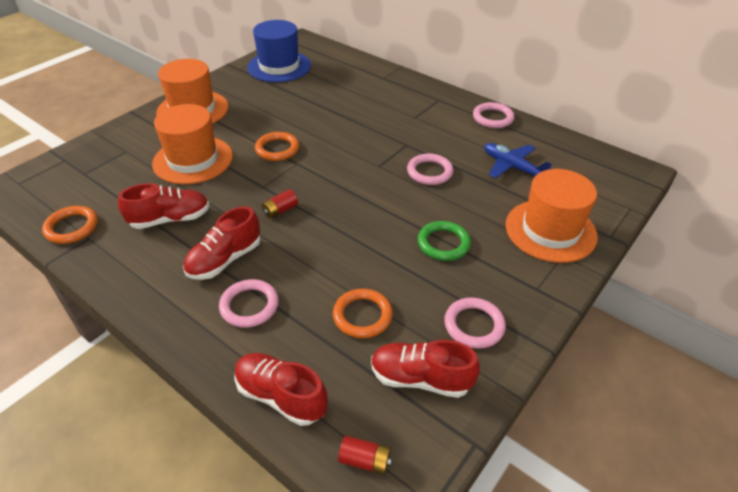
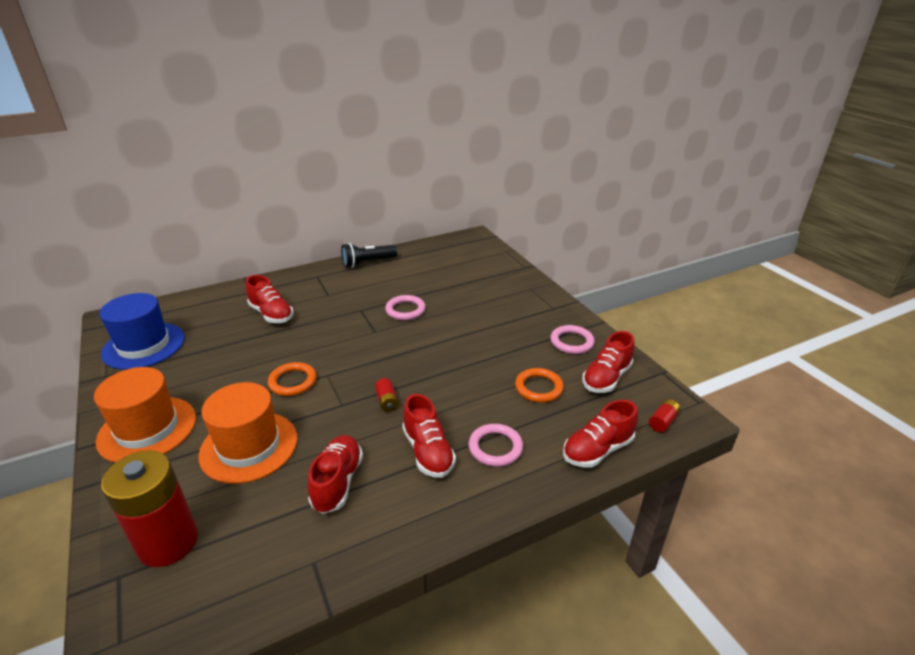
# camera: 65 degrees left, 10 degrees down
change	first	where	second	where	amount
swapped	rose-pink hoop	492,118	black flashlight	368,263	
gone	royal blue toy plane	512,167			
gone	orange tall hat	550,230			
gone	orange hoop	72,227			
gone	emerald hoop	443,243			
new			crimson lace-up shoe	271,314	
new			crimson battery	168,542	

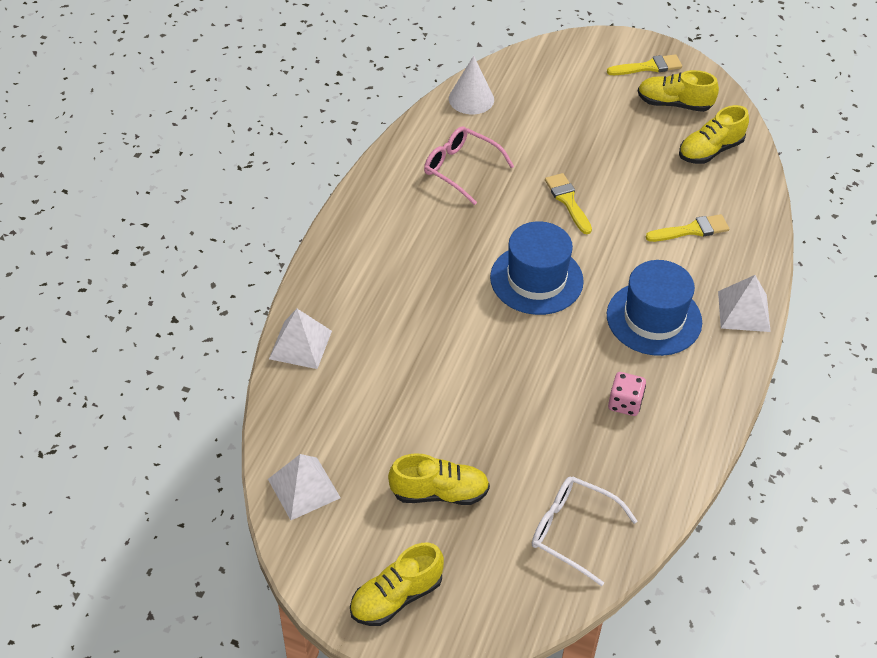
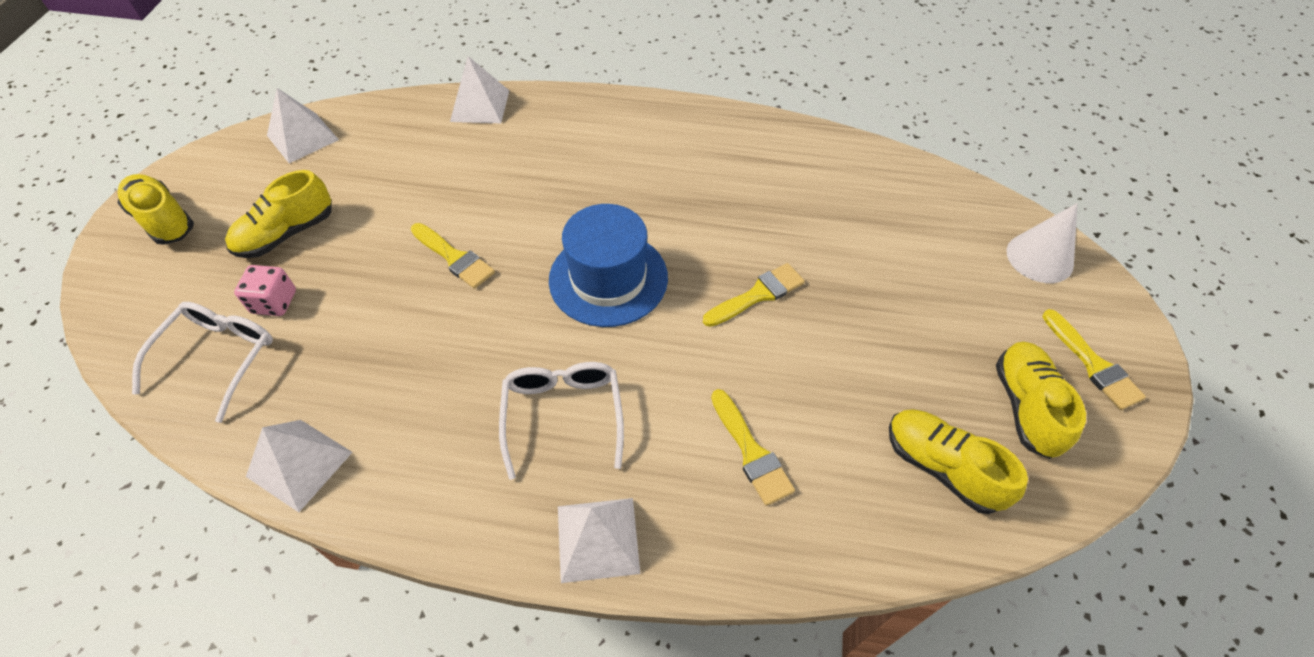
# camera: 80 degrees right, 5 degrees up
change	first	where	second	where	amount
shifted	white cone	471,99		1039,257	
gone	rose-pink eyeglasses	461,169			
swapped	royal blue tall hat	654,318	white eyeglasses	563,415	
shifted	rose-pink game die	625,403		274,302	
rotated	bright yellow lace-up shoe	439,493		287,234	60 degrees clockwise
new			bright yellow paintbrush	454,258	
new			white pyramid	299,464	

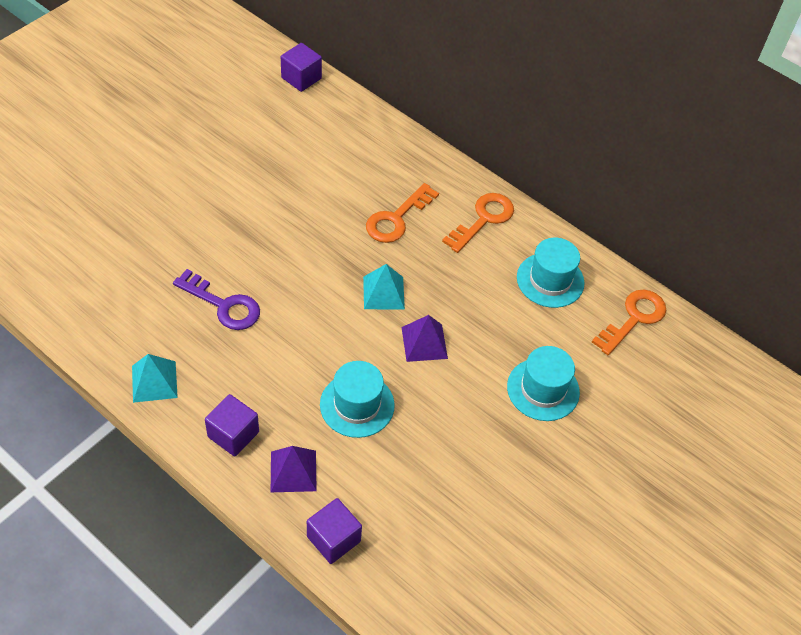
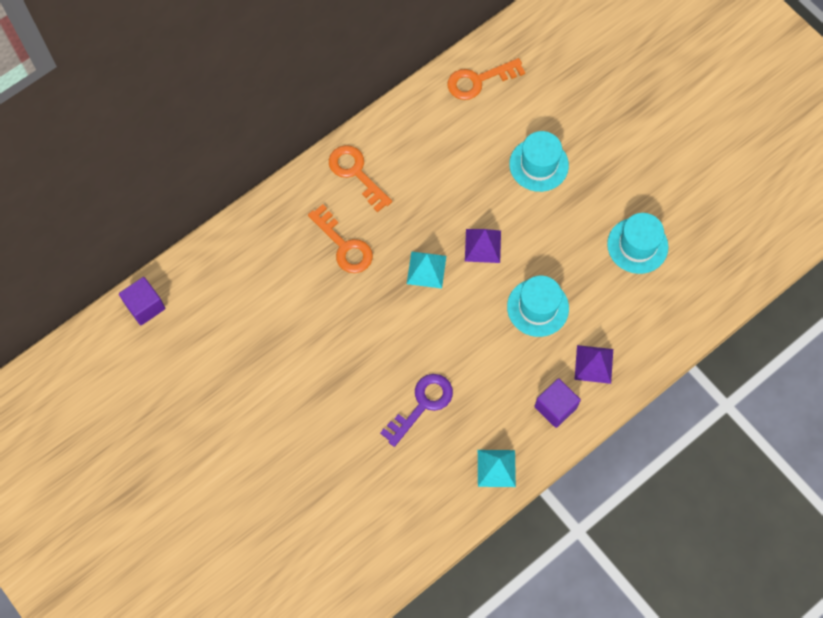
# camera: 75 degrees left, 15 degrees up
change	first	where	second	where	amount
shifted	teal tall hat	550,280		637,245	
rotated	orange door key	634,318		478,80	75 degrees counterclockwise
gone	royal purple cube	333,539			

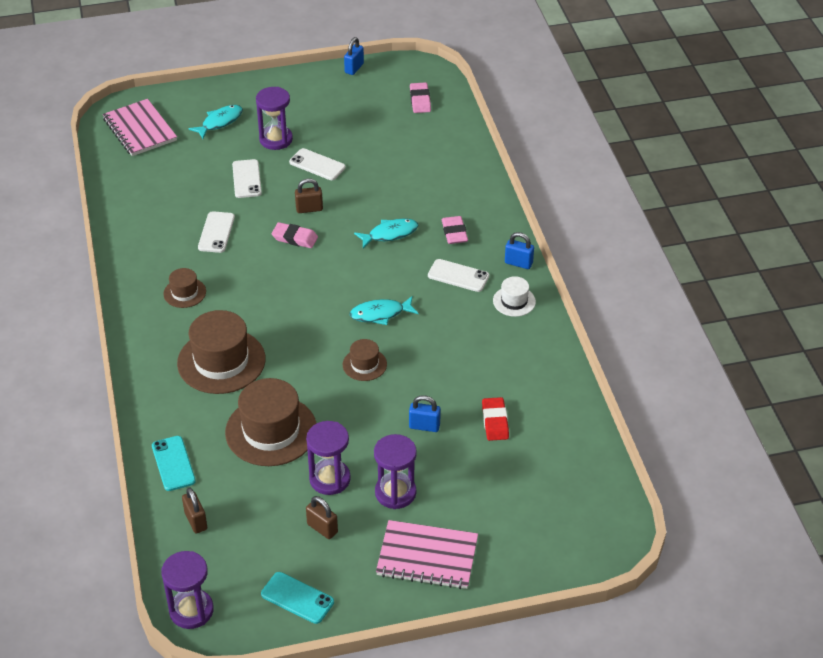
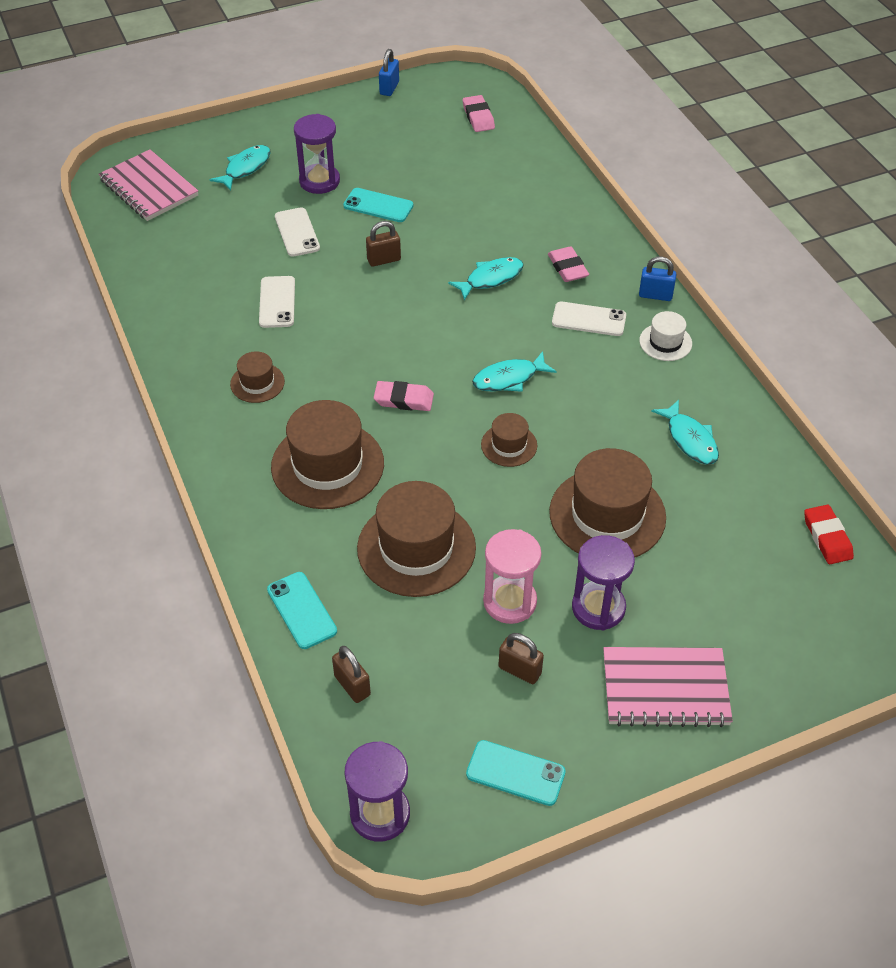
# camera: 10 degrees left, 5 degrees up
change	first	where	second	where	amount
repainted	white phone	317,165	teal phone	378,206	
shifted	rose-pink eraser	295,238		404,399	
swapped	royal blue lock	424,426	brown tall hat	607,514	
shifted	crimson eraser	495,421		827,537	
repainted	royal purple sandglass	330,479	rose-pink sandglass	510,602	
new			teal toy fish	690,439	

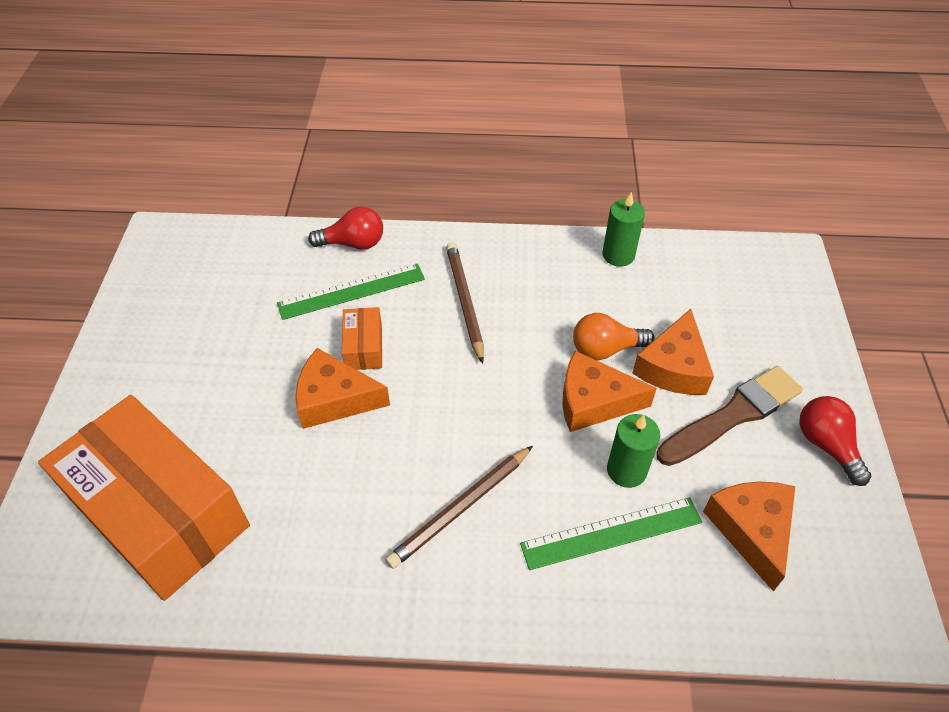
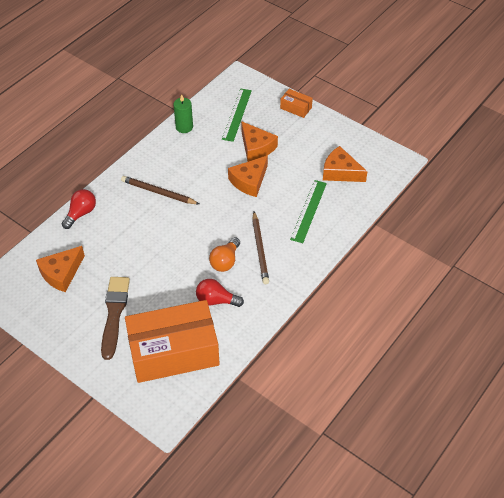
# camera: 55 degrees left, 0 degrees up
change	first	where	second	where	amount
shifted	emerald measuring stick	352,291		237,114	
shifted	orange package	364,347		296,108	
shifted	orange lightbulb	605,349		225,261	
shifted	orange cheese wedge	334,399		61,273	
shifted	brown paintbrush	733,415		114,313	
shifted	crimson lightbulb	826,445		216,300	
gone	emerald pillar candle	626,470			

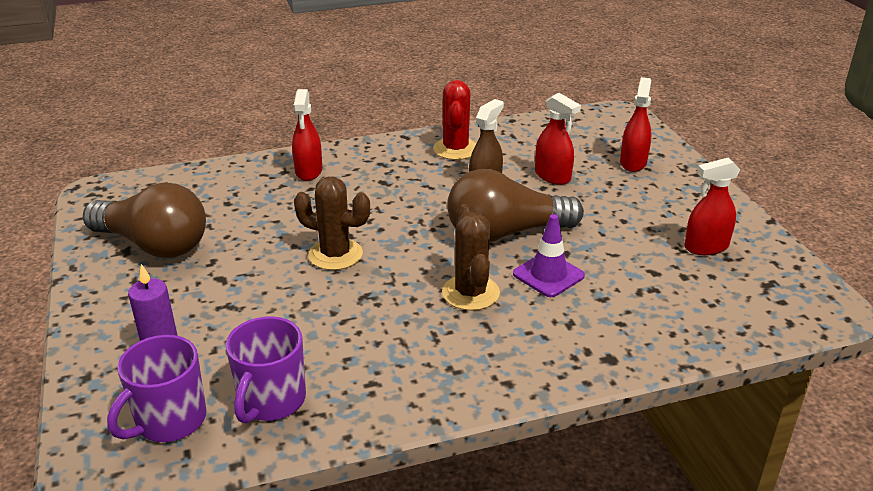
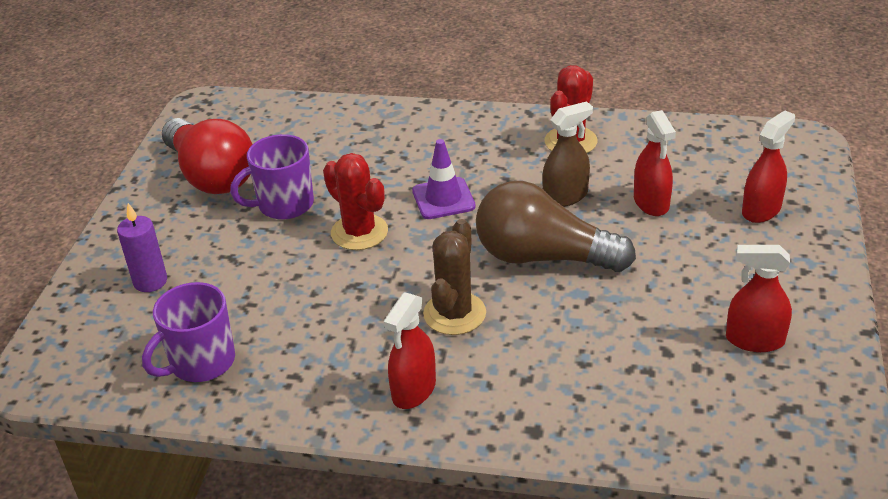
# camera: 30 degrees right, 5 degrees up
change	first	where	second	where	amount
shifted	crimson sprayer	308,171		414,390	
repainted	brown prickly plant	335,254	crimson prickly plant	359,232	
repainted	brown lightbulb	154,245	crimson lightbulb	211,175	
shifted	royal purple road cone	548,275		443,199	
shifted	royal purple tea mug	169,421		284,205	

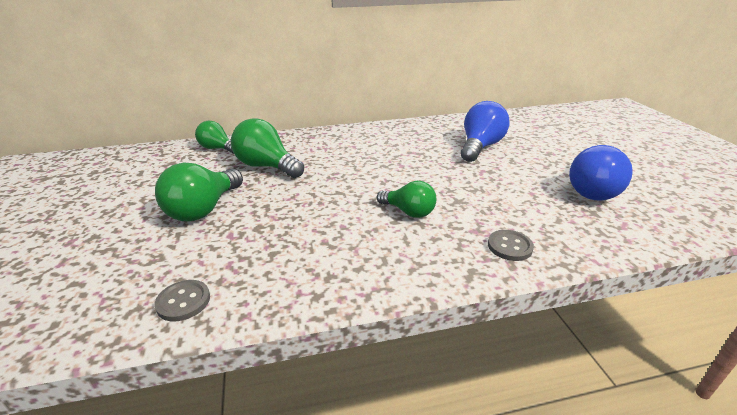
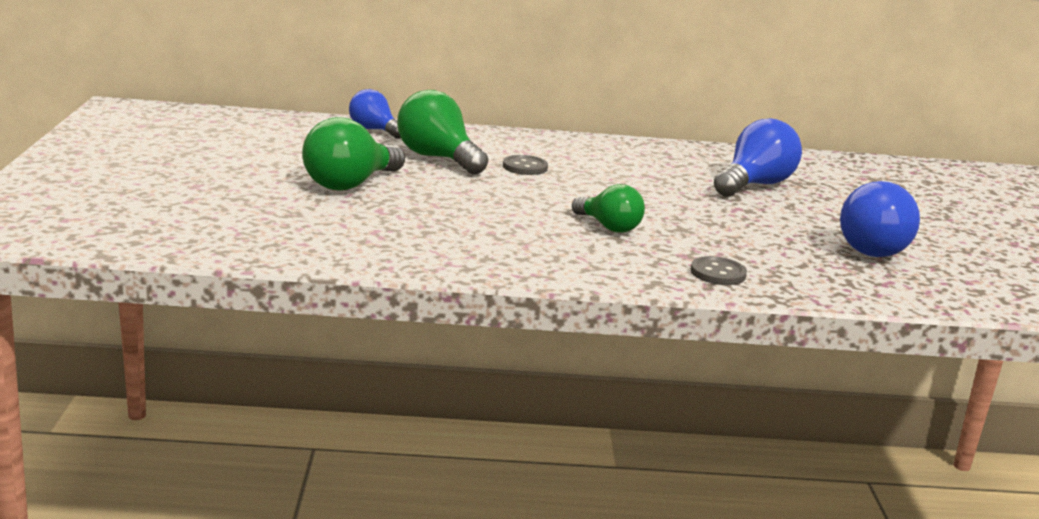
# camera: 10 degrees right, 10 degrees down
change	first	where	second	where	amount
repainted	emerald lightbulb	217,148	royal blue lightbulb	374,130	
shifted	grey sewing button	183,301		525,167	

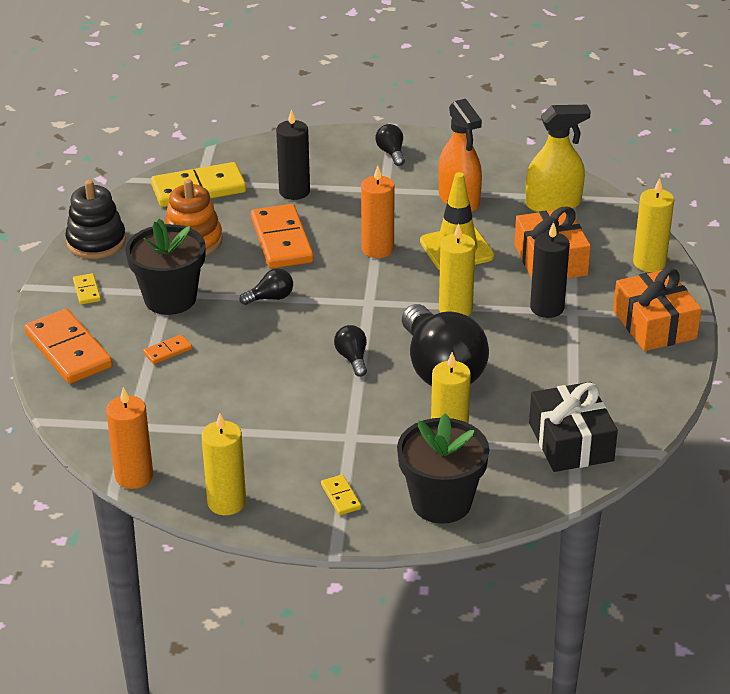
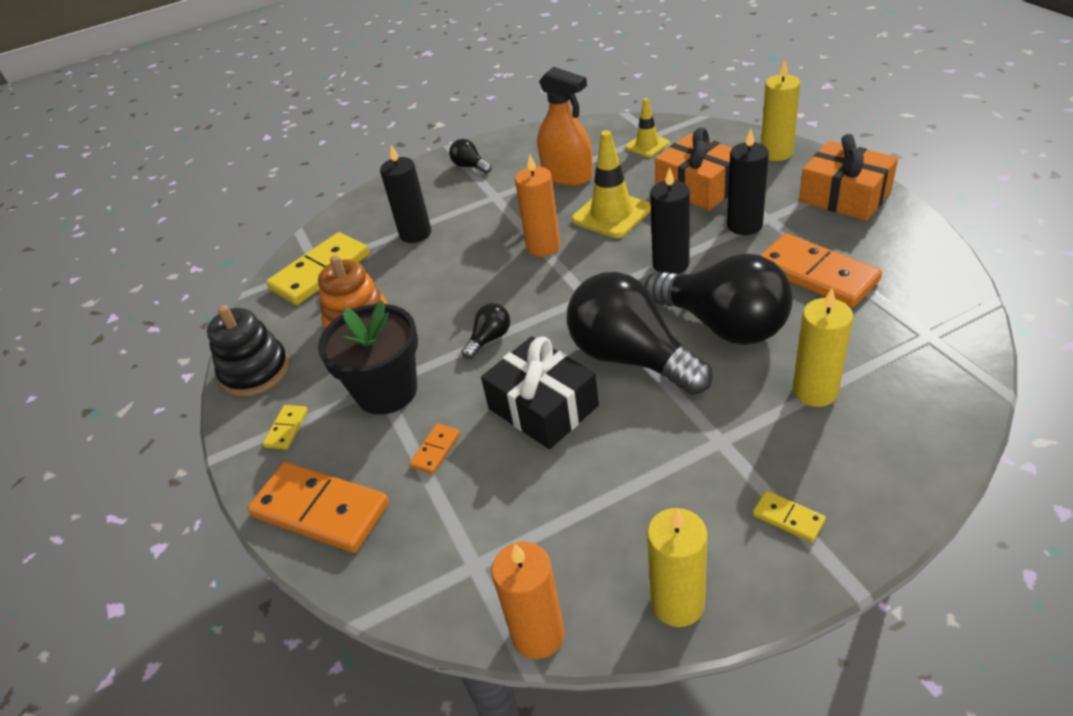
# camera: 25 degrees left, 5 degrees up
change	first	where	second	where	amount
swapped	bright yellow sprayer	553,204	bright yellow road cone	647,145	
shifted	orange domino tile	281,240		816,274	
repainted	bright yellow pillar candle	455,309	black pillar candle	670,264	
rotated	bright yellow domino tile	87,291		286,429	60 degrees clockwise
scaled	black lightbulb	352,358		631,358	x2.35
shifted	black present	571,442		543,407	
gone	black potted plant	441,502			

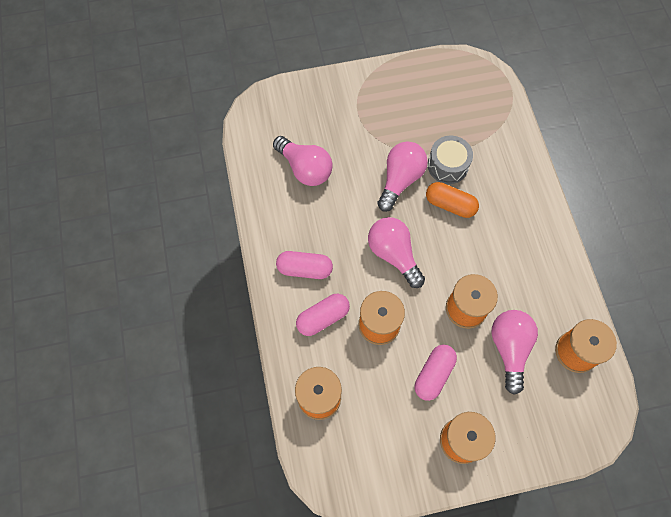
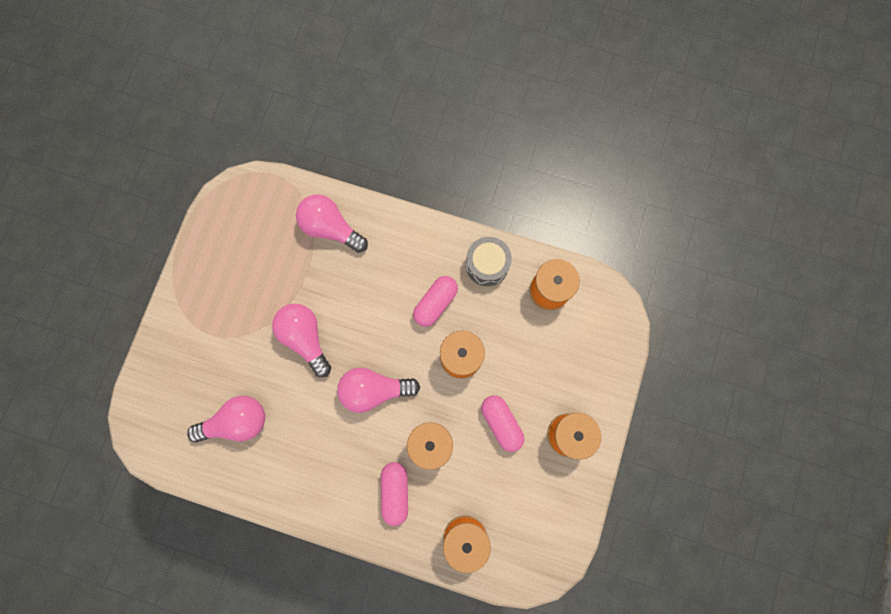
# camera: 60 degrees left, 10 degrees up
change	first	where	second	where	amount
shifted	grey drum	447,165		487,265	
gone	orange pill	450,204			
shifted	rose-pink pill	304,269		435,303	
shifted	rose-pink lightbulb	509,349		331,228	

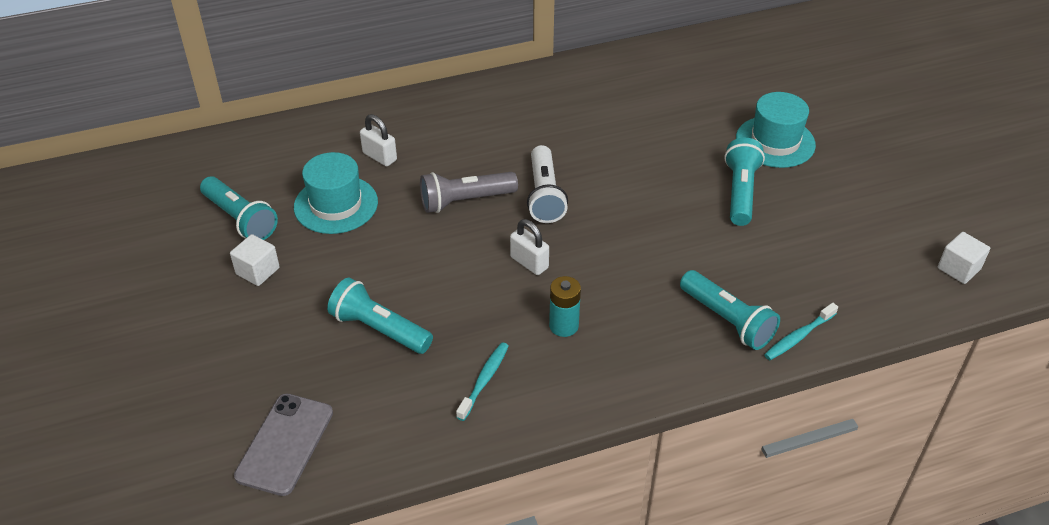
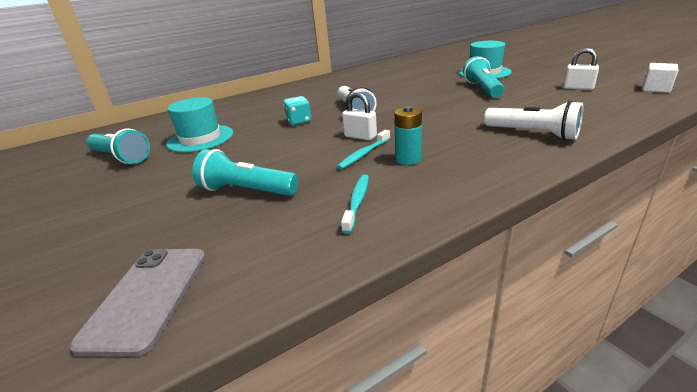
# camera: 10 degrees left, 15 degrees down
change	first	where	second	where	amount
shifted	white lock	379,157		578,88	
swapped	grey flashlight	465,201	teal game die	299,121	
gone	white cube	257,271			
repainted	teal flashlight	727,320	white flashlight	533,133	
shifted	teal toothbrush	798,337		363,154	

